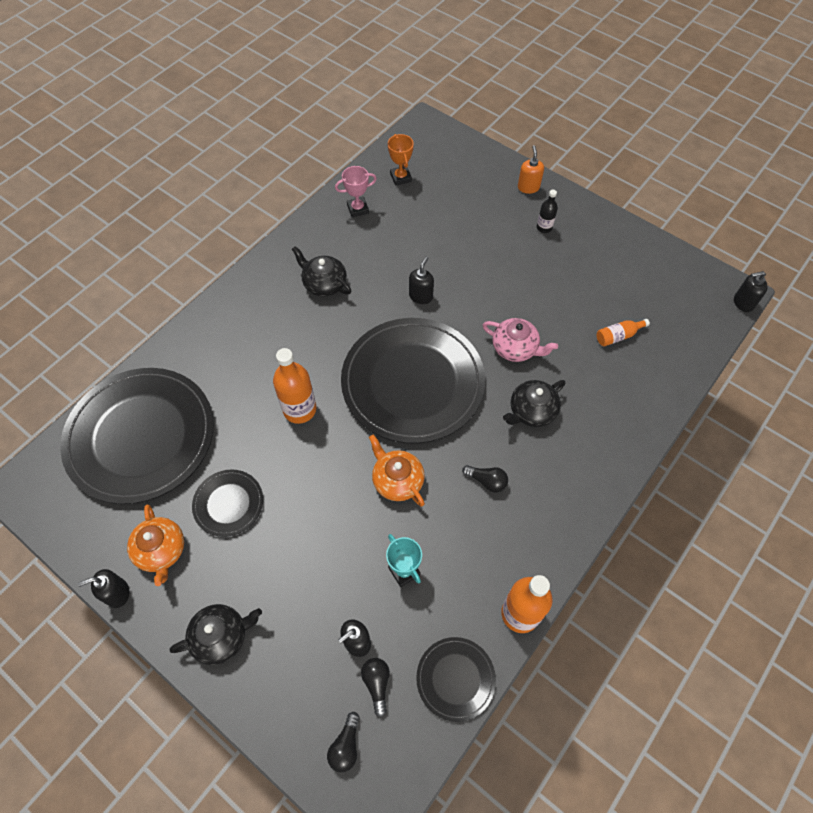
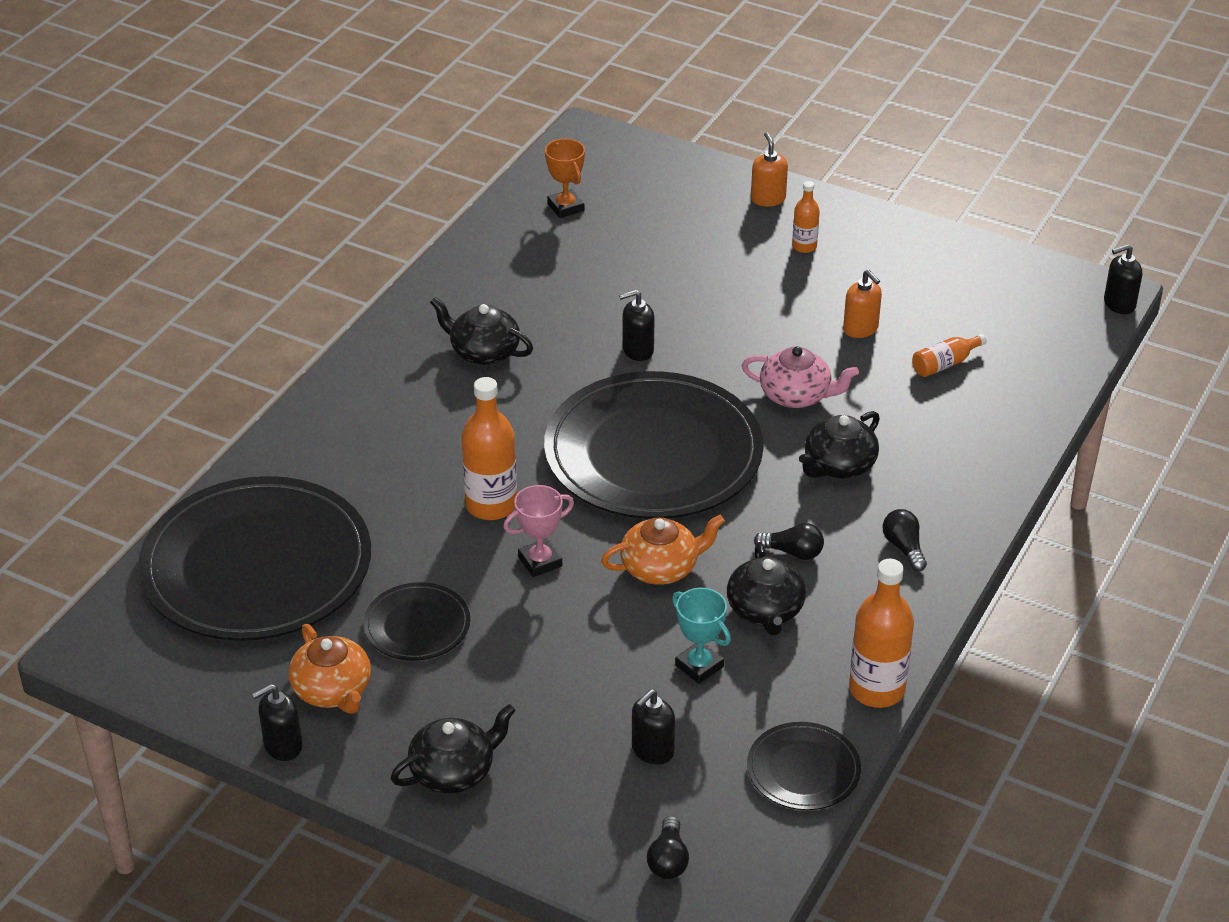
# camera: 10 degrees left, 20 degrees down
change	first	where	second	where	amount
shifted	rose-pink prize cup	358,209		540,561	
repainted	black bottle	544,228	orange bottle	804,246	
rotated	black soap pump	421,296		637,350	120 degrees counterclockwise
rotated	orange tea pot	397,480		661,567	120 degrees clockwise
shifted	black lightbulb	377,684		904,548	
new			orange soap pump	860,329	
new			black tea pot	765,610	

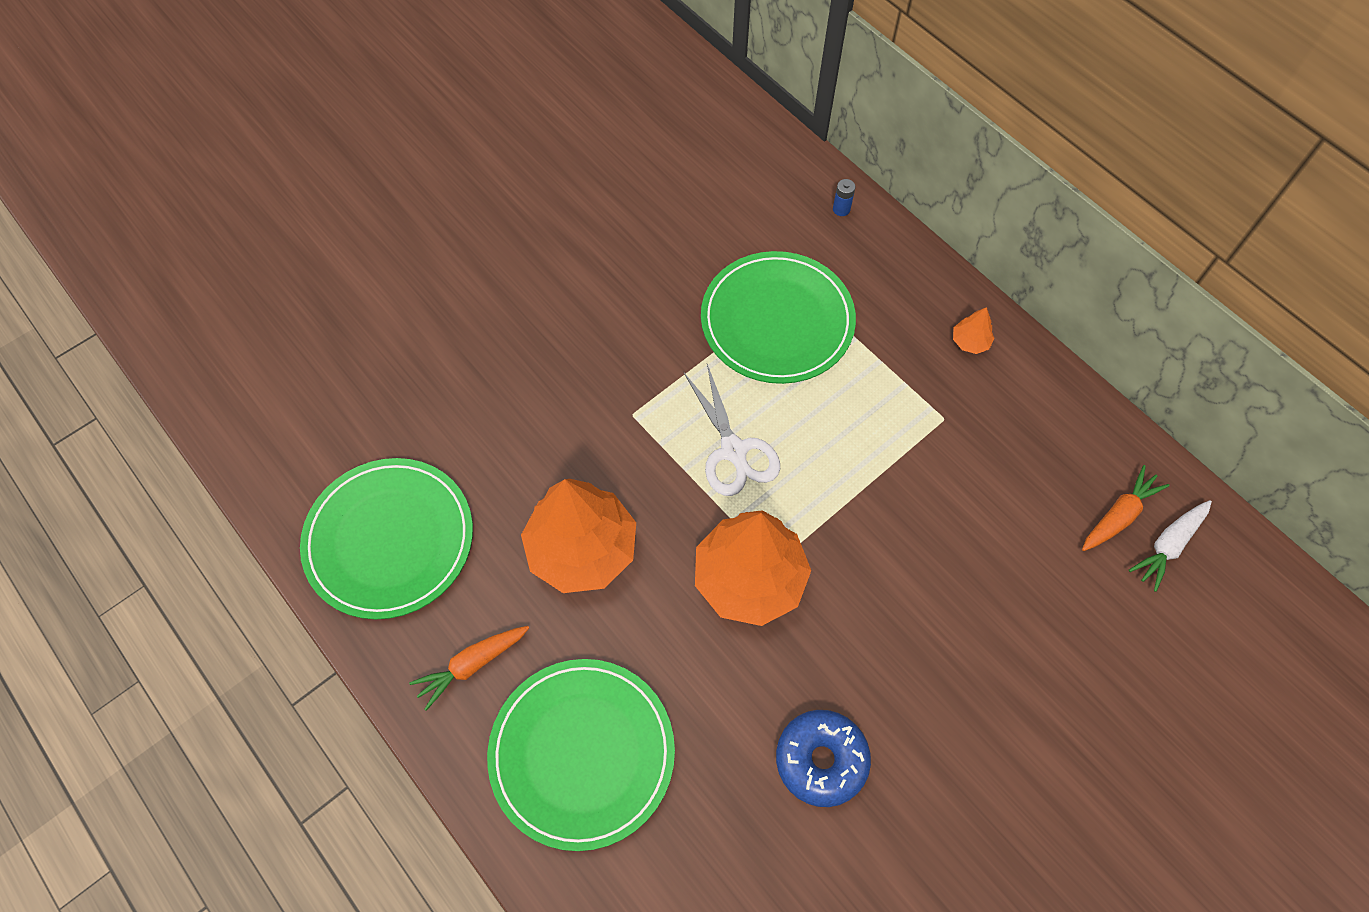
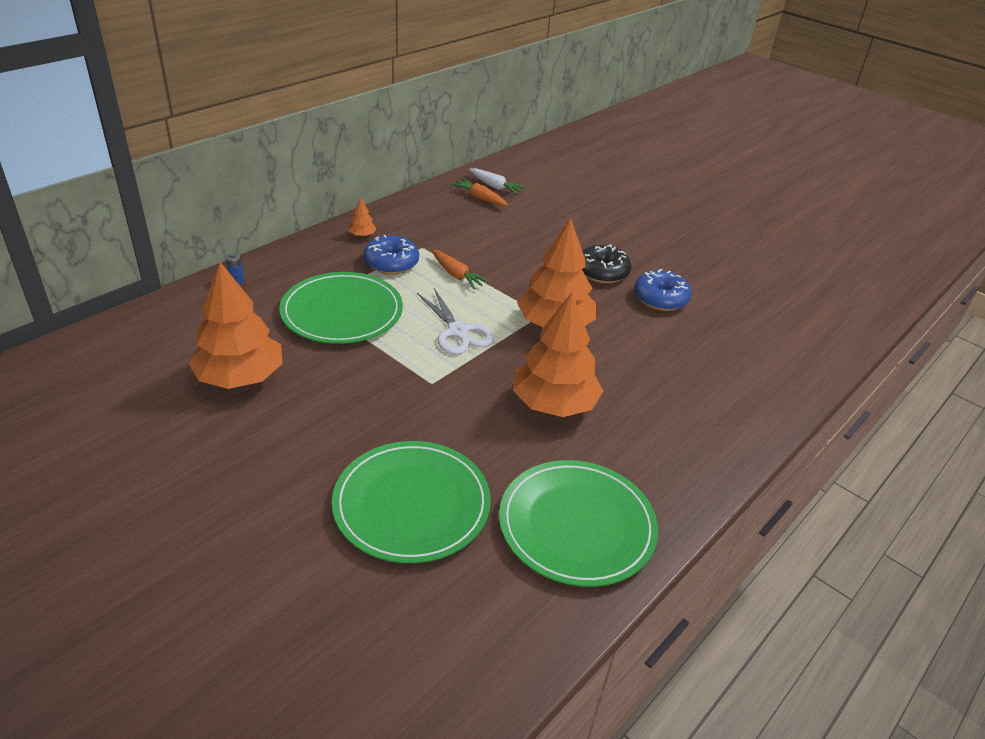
# camera: 100 degrees left, 25 degrees down
change	first	where	second	where	amount
rotated	white scissors	733,450		457,332	90 degrees clockwise
shifted	orange toy carrot	472,665		456,275	
shifted	emerald plate	582,753		412,504	
new			royal blue donut	391,263	
new			black donut	602,272	
new			orange tree	240,377	

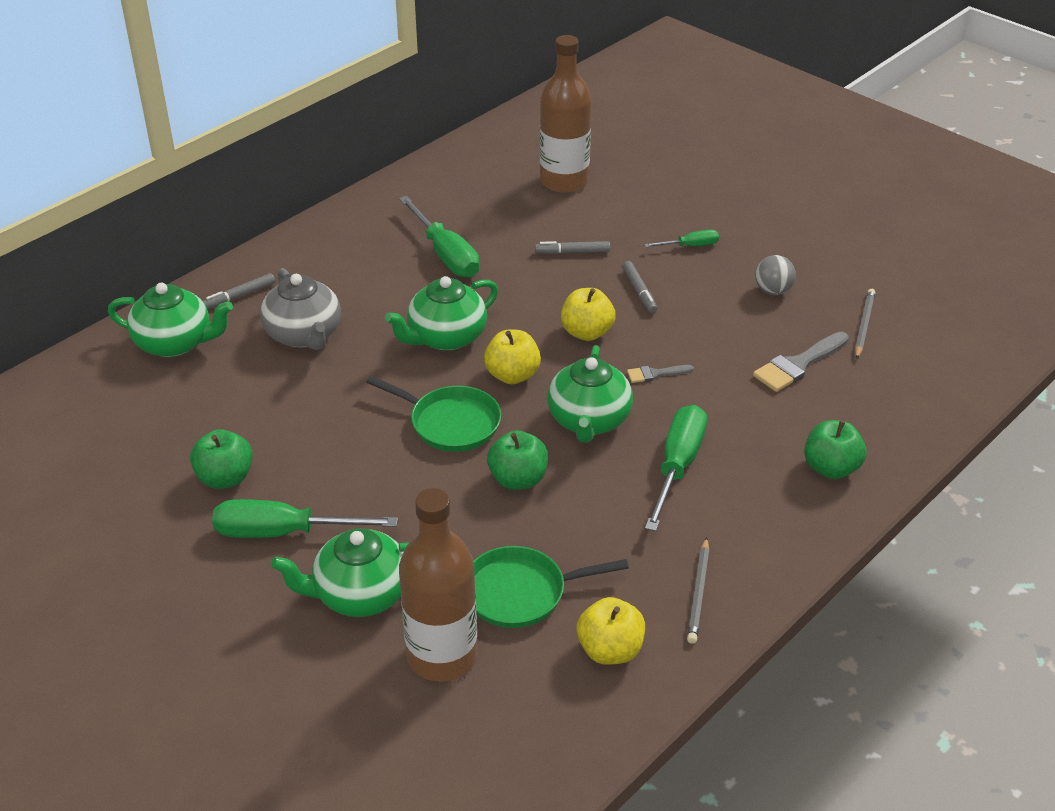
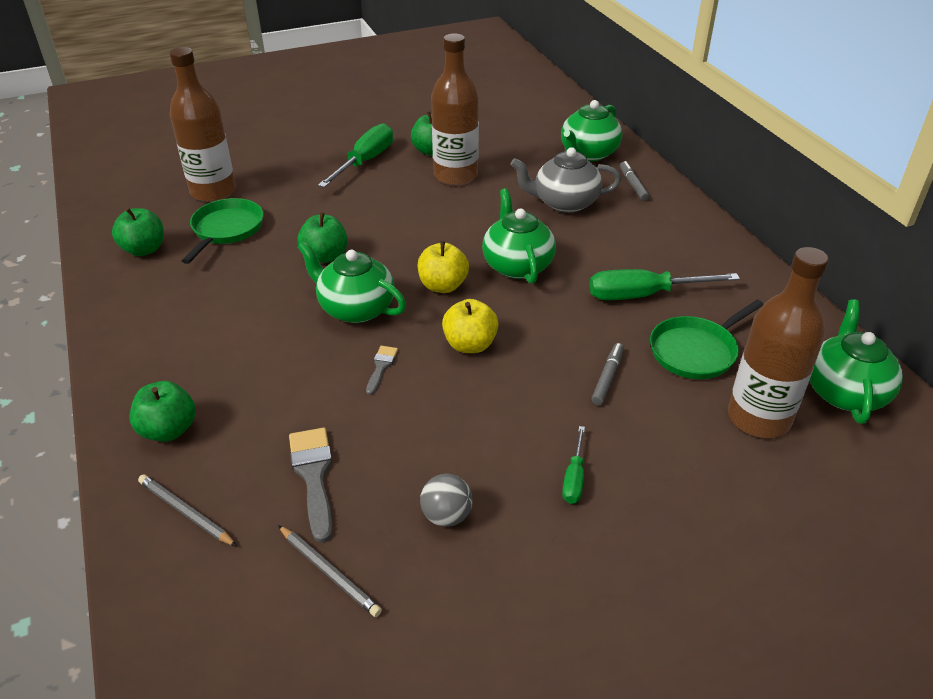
# camera: 115 degrees right, 0 degrees up
change	first	where	second	where	amount
gone	grey marker	639,291			
shifted	emerald skillet	450,423		696,351	
gone	emerald flat screwdriver	677,466			
shifted	emerald tea pot	360,594		844,392	
shifted	grey lead pencil	698,593		186,512	
repainted	bright yellow apple	610,650	emerald apple	144,249	
new			brown bottle	455,176	

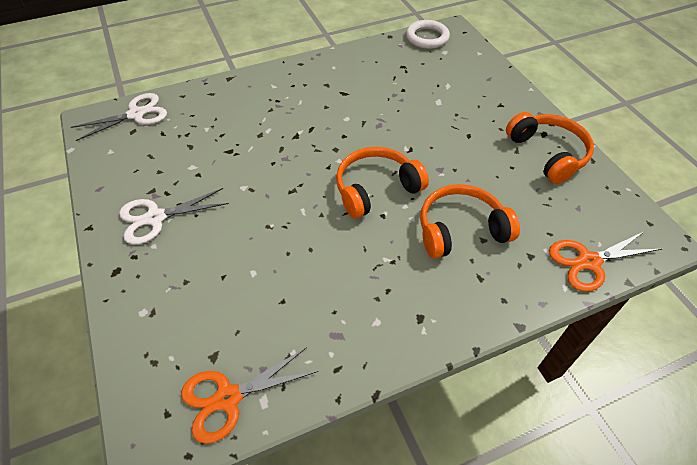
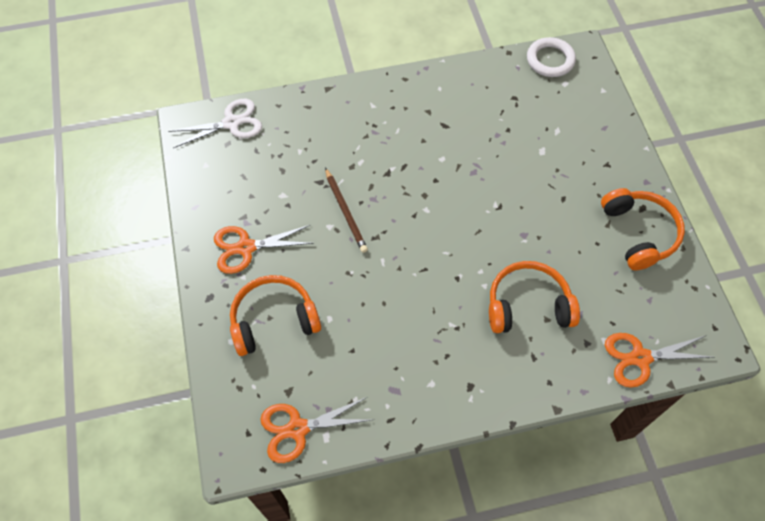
# camera: 10 degrees right, 10 degrees up
change	first	where	second	where	amount
shifted	orange over-ear headphones	376,189		273,320	
repainted	white scissors	155,218	orange scissors	246,248	
new			brown lead pencil	345,212	

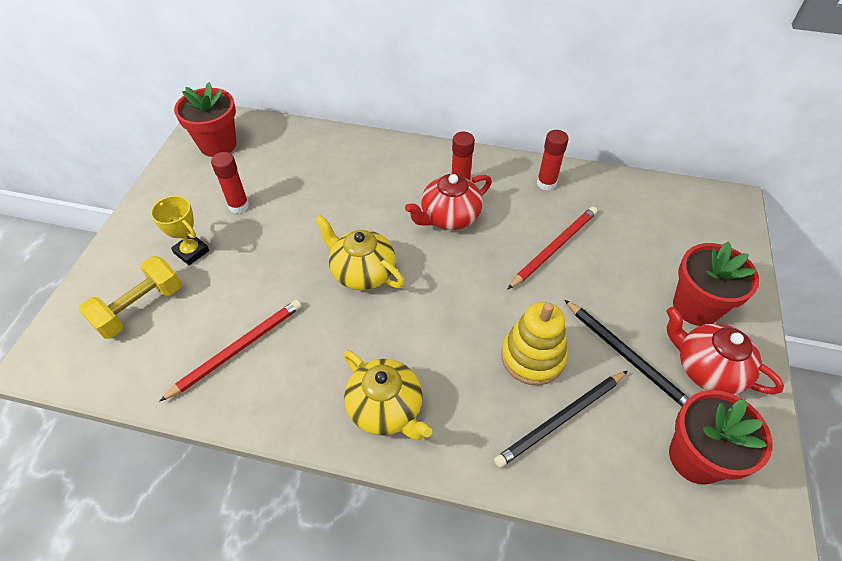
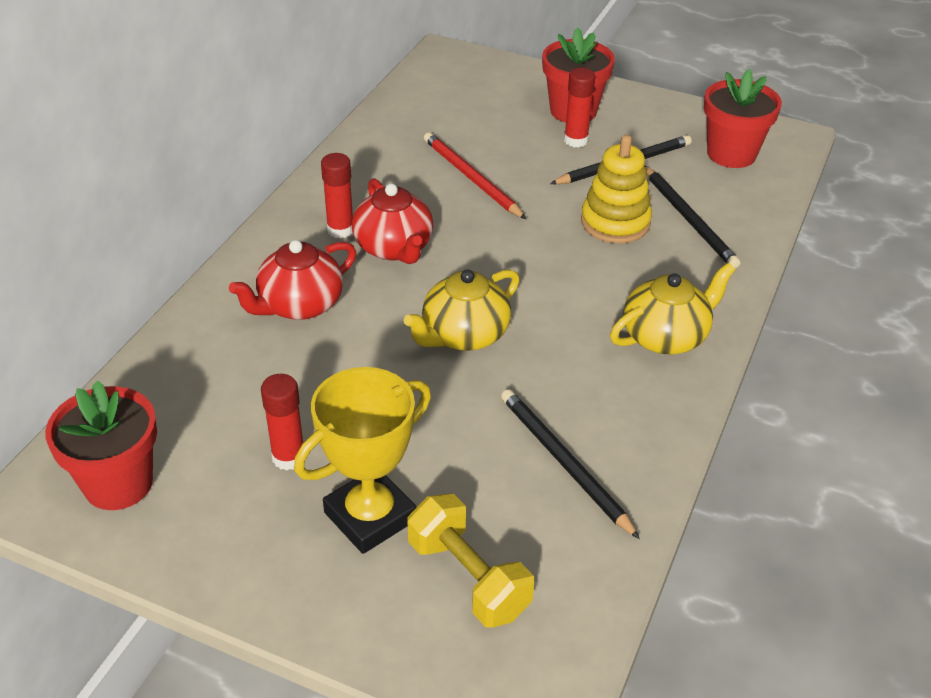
# camera: 80 degrees left, 10 degrees down
change	first	where	second	where	amount
shifted	crimson glue	546,183		576,140	
scaled	bright yellow prize cup	191,252		370,516	x1.63
repainted	crimson lead pencil	238,349	black lead pencil	564,463	
shifted	crimson tea pot	707,369		299,305	

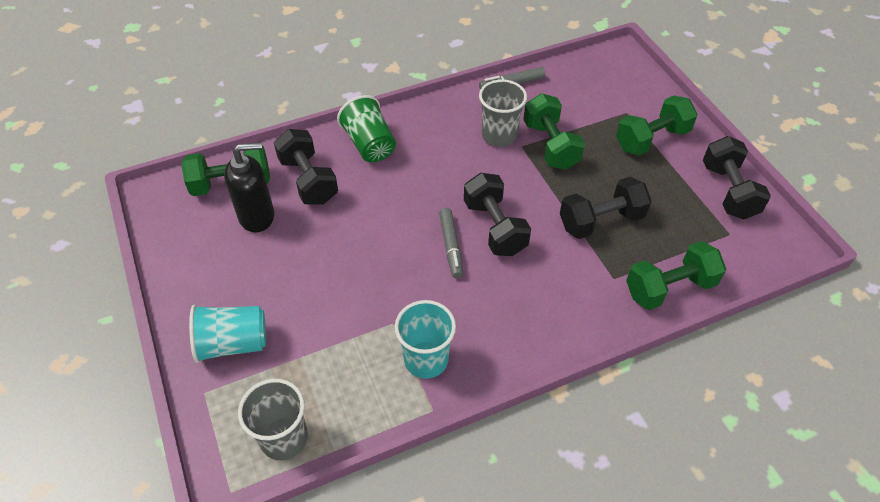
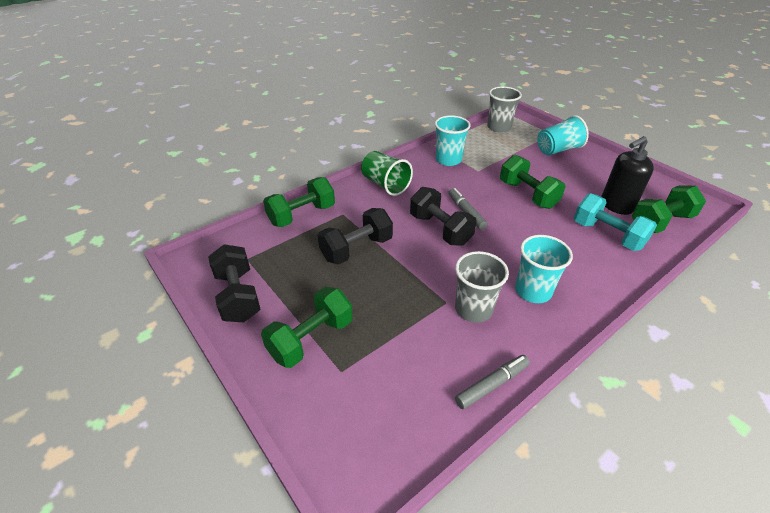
# camera: 165 degrees right, 10 degrees down
change	first	where	second	where	amount
shifted	emerald free weight	550,145		527,194	
shifted	emerald tumbler	369,145		385,185	
repainted	black free weight	308,180	teal free weight	607,235	
new			teal tumbler	533,291	

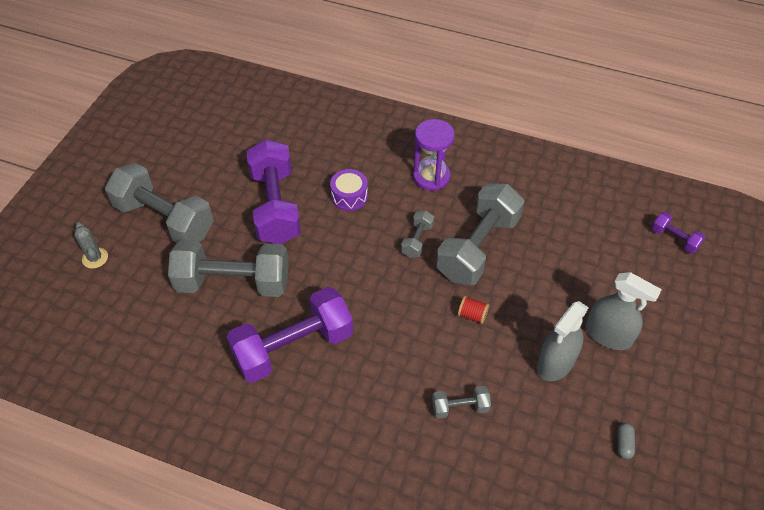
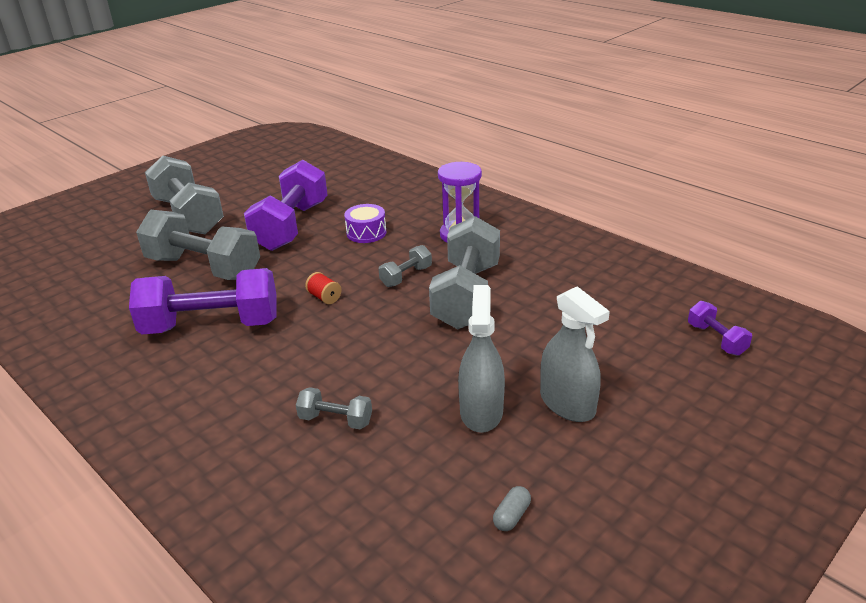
# camera: 25 degrees right, 20 degrees down
change	first	where	second	where	amount
rotated	grey free weight	478,247		467,295	45 degrees counterclockwise
gone	grey prickly plant	95,258			
shifted	crimson bobbin	472,315		324,297	
rotated	grey sprayer	555,362		481,411	120 degrees clockwise

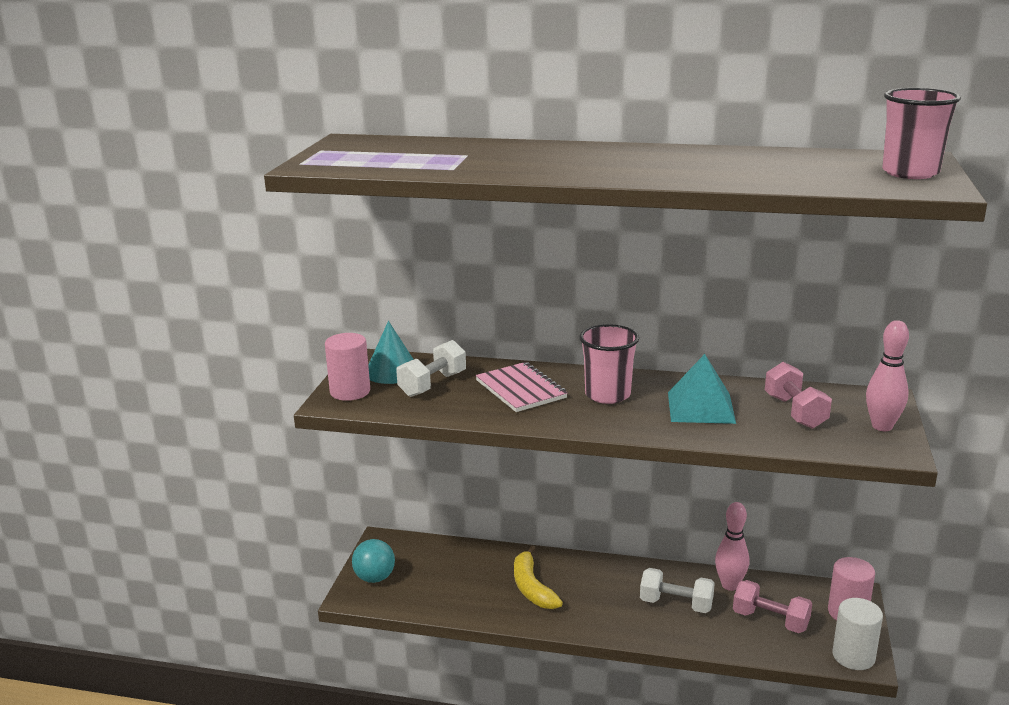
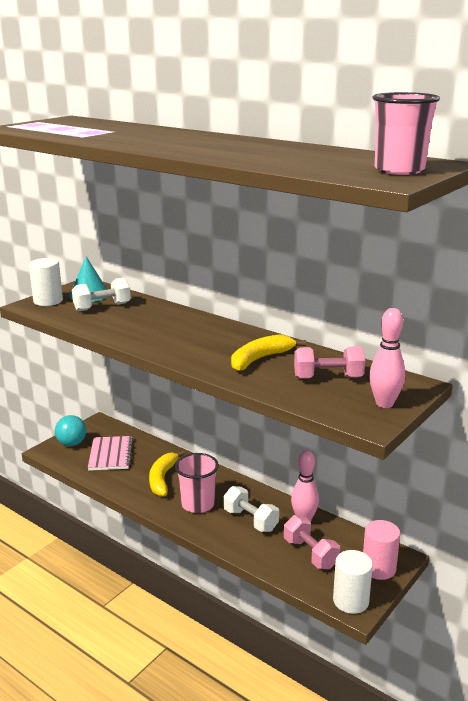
# camera: 25 degrees right, 0 degrees up
change	first	where	second	where	amount
shifted	rose-pink tumbler	607,395		198,504	
repainted	rose-pink cylinder	350,392	white cylinder	48,301	
swapped	teal pyramid	701,407	bright yellow toy banana	260,359	
shifted	rose-pink exercise book	520,389		110,454	
rotated	rose-pink free weight	795,412		328,378	75 degrees clockwise

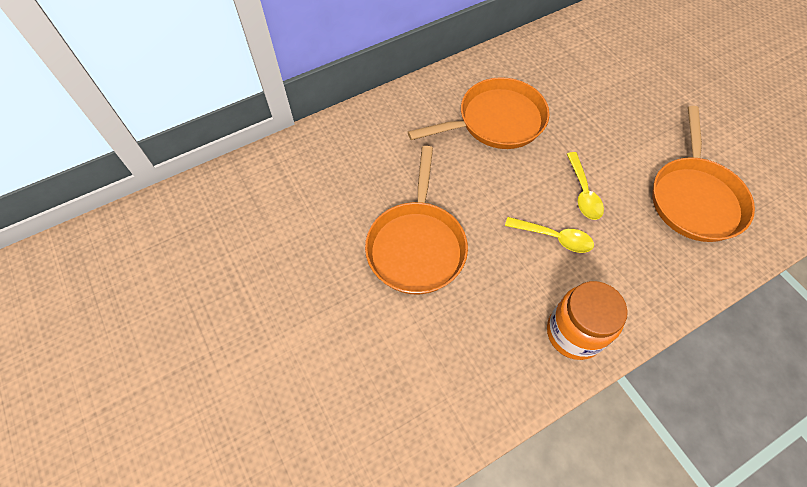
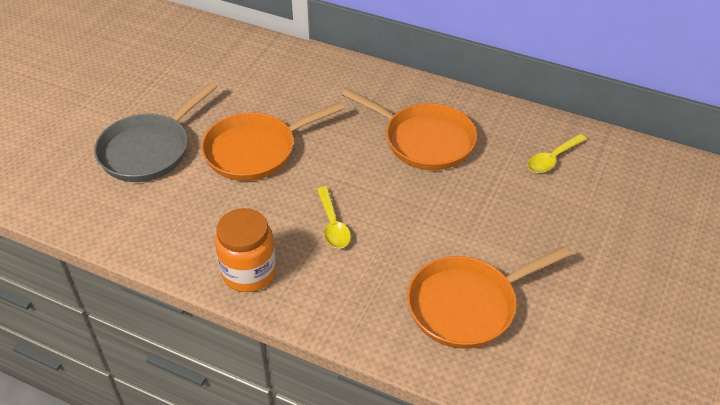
# camera: 55 degrees right, 15 degrees down
change	first	where	second	where	amount
shifted	bright yellow spoon	583,193		552,159	
new			grey skillet	149,150	

